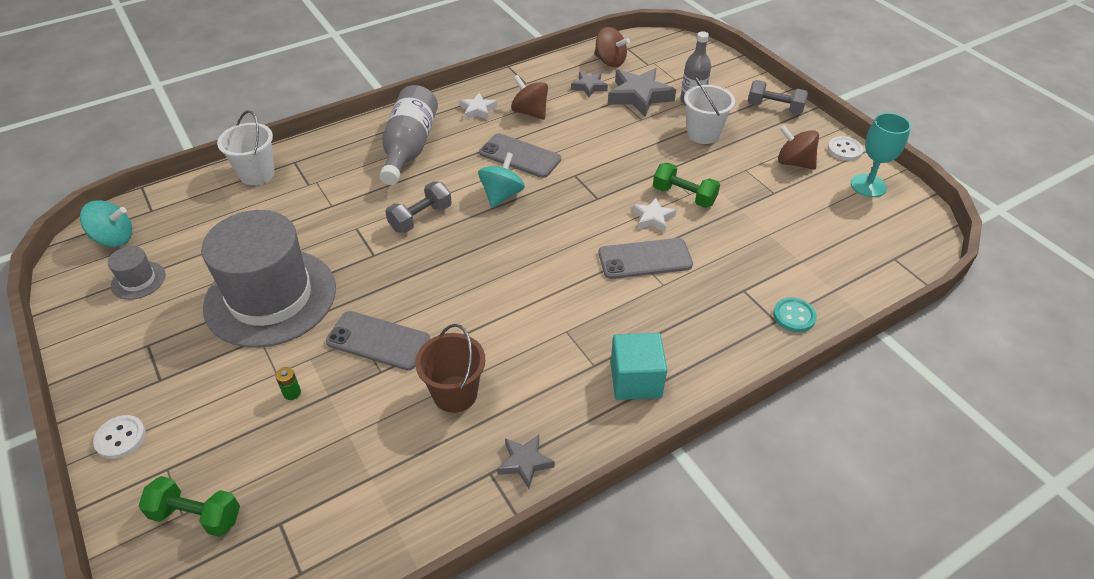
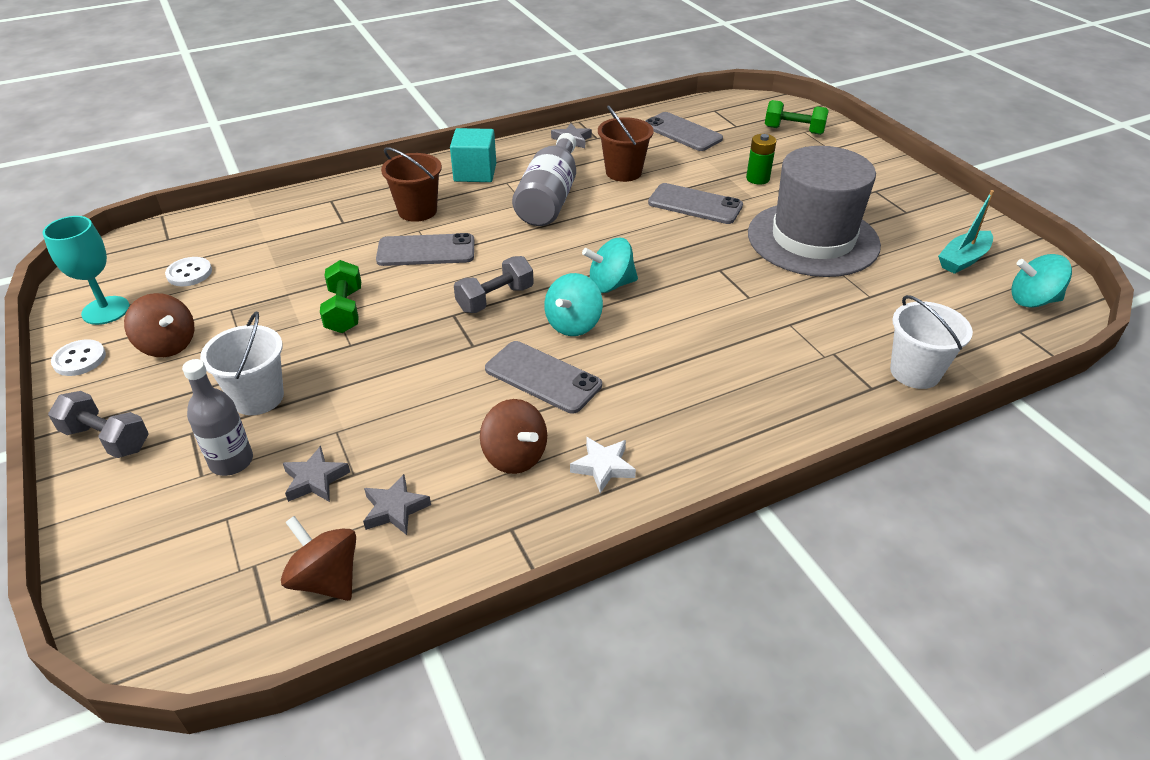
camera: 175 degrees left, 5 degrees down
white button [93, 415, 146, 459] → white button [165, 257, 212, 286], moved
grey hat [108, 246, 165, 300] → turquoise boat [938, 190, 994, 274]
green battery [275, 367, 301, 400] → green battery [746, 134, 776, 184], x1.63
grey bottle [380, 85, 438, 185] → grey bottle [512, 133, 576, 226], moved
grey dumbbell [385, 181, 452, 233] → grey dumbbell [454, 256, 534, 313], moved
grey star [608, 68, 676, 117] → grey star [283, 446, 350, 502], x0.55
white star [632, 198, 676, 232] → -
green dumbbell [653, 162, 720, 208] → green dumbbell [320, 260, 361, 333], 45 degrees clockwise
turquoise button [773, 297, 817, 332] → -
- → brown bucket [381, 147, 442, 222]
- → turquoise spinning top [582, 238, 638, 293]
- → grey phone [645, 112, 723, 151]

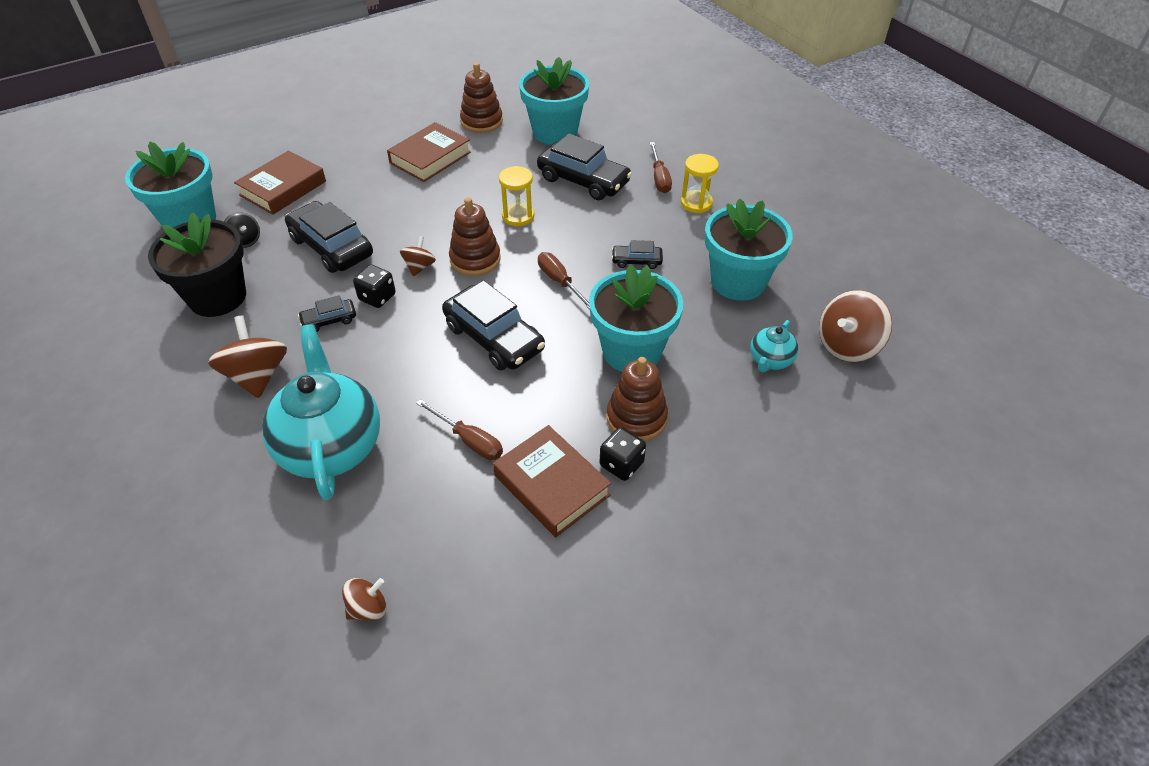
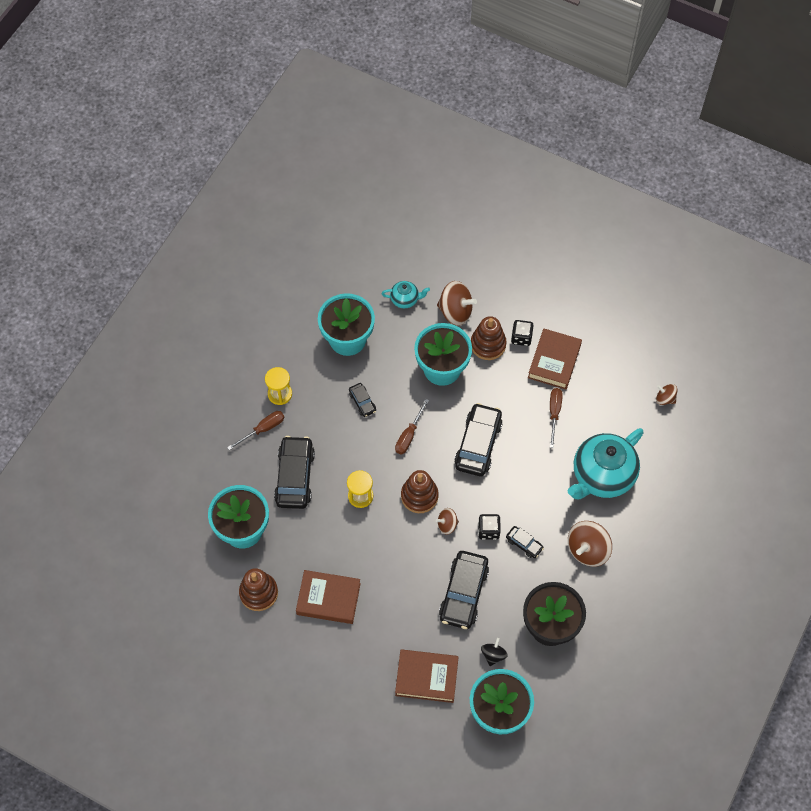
camera: 120 degrees left, 15 degrees up
brown spinning top [819, 290, 892, 362] → brown spinning top [437, 281, 477, 326], moved

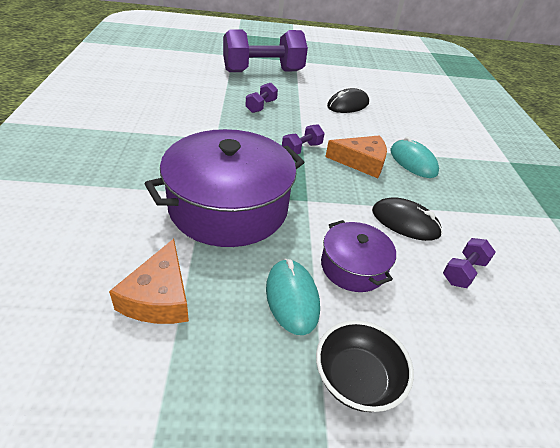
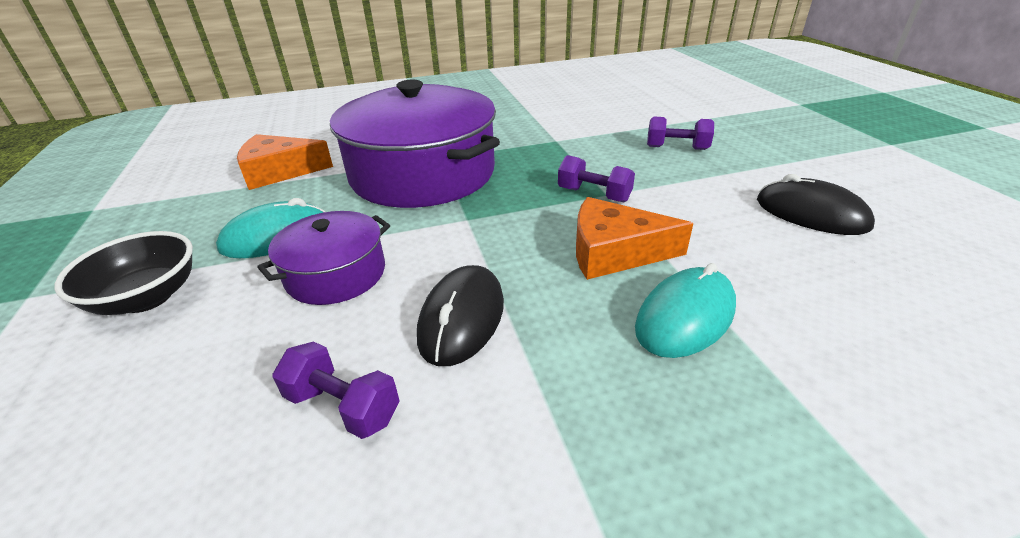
camera: 80 degrees right, 5 degrees down
purple dumbbell [223, 29, 308, 72] → -
orange cheese [325, 135, 387, 178] → orange cheese [576, 197, 694, 280], 105 degrees clockwise

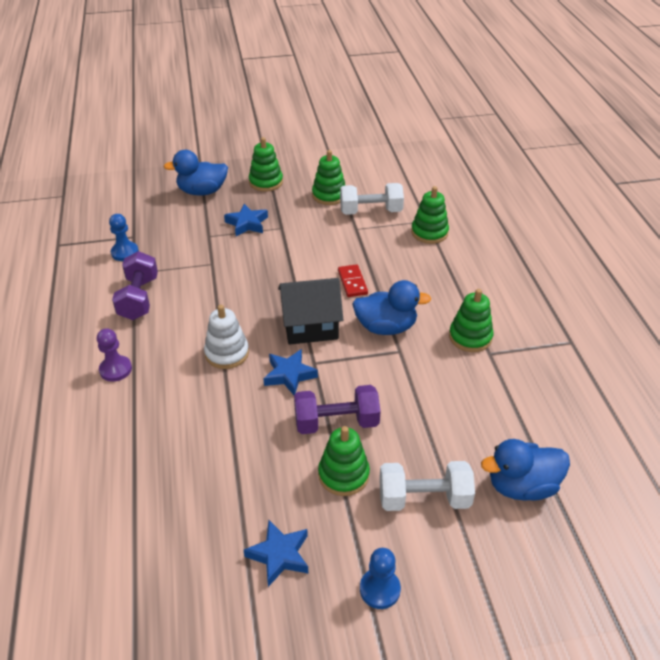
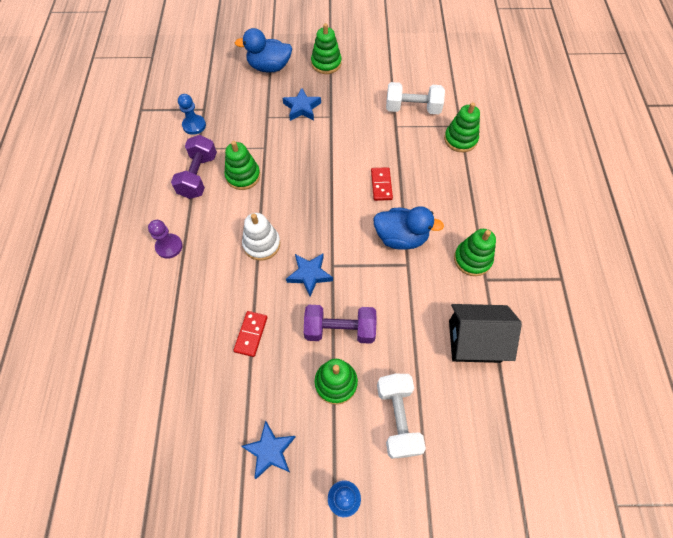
camera: 10 degrees right, 20 degrees up
black house [278, 278, 344, 345] → black house [449, 304, 522, 363], moved
green stacking toy [312, 150, 346, 205] → green stacking toy [224, 141, 260, 190], moved
white dumbbell [379, 461, 475, 511] → white dumbbell [377, 374, 426, 459], 75 degrees clockwise
blue duck [481, 439, 570, 501] → -
- → red domino [233, 311, 268, 357]

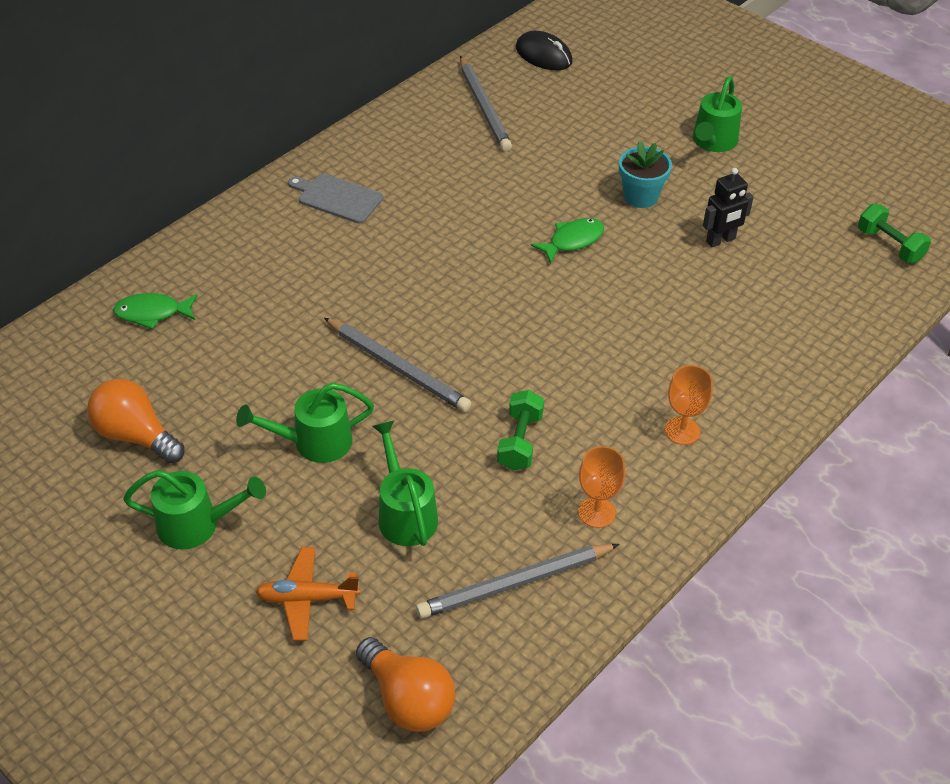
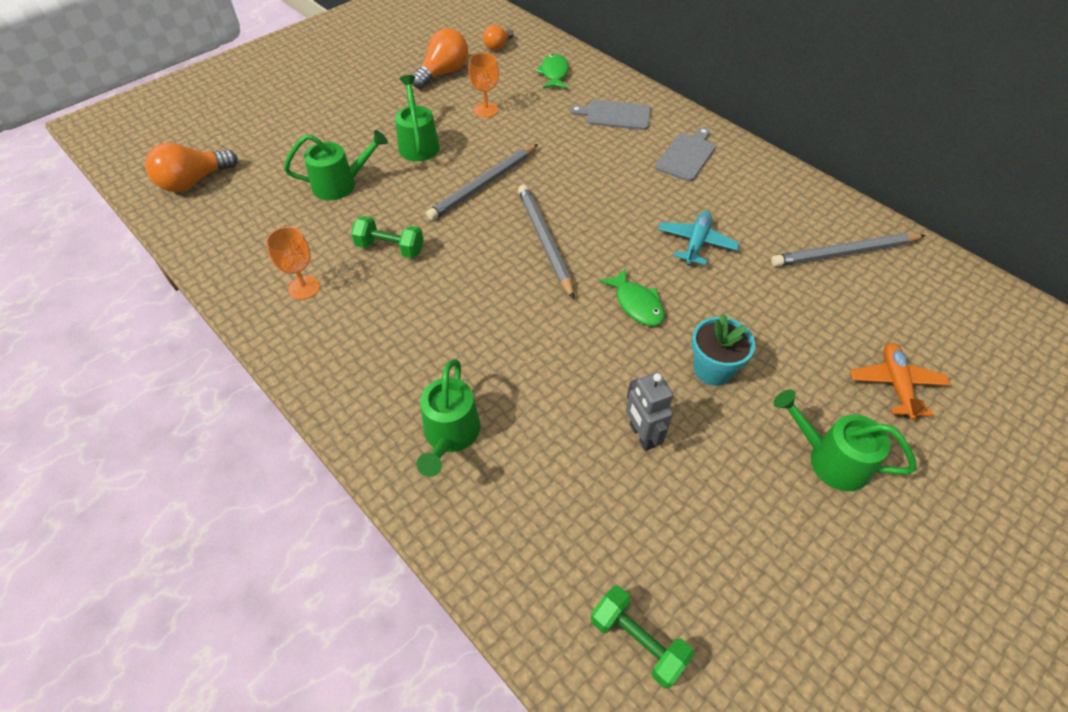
camera: 95 degrees right, 5 degrees up
green watering can [123, 470, 266, 549] → green watering can [417, 359, 480, 477], moved
orange plane [256, 547, 360, 641] → orange plane [850, 343, 950, 420], moved
grey pencil [416, 544, 620, 619] → grey pencil [518, 185, 574, 299], moved
black mouse [516, 31, 573, 70] → -
orange goblet [665, 365, 713, 445] → orange goblet [468, 53, 499, 118], moved
black robot [703, 168, 754, 247] → grey robot [626, 372, 673, 451]
green dumbbell [858, 204, 931, 263] → green dumbbell [591, 586, 694, 688], 75 degrees clockwise
- → orange light bulb [483, 25, 514, 51]
- → grey cutting board [570, 100, 651, 130]
- → turquoise plane [658, 211, 740, 266]

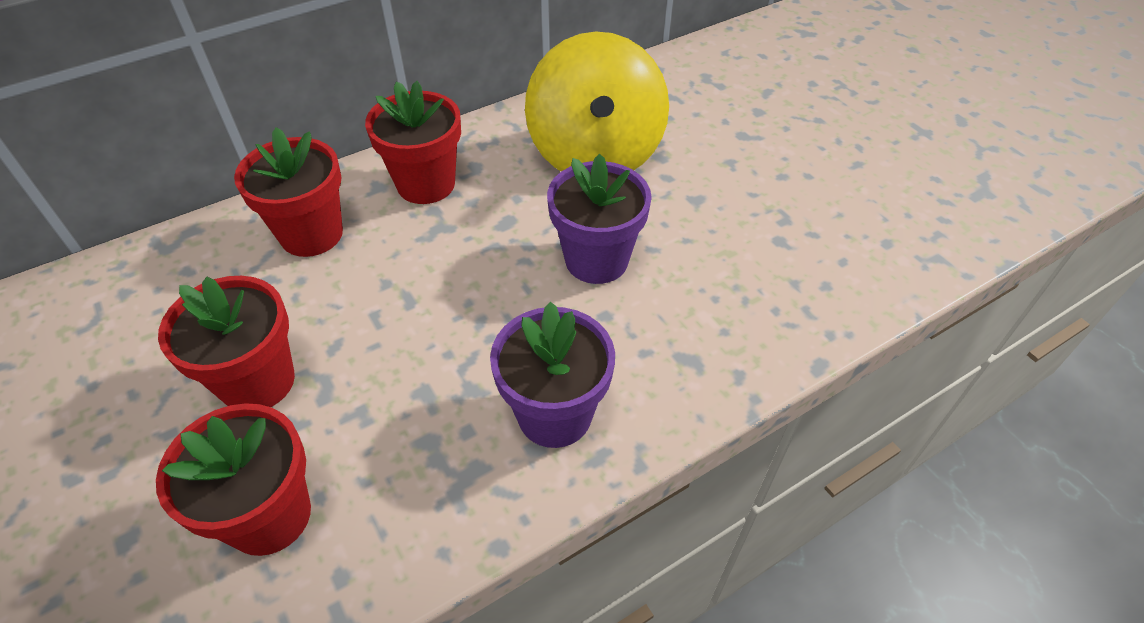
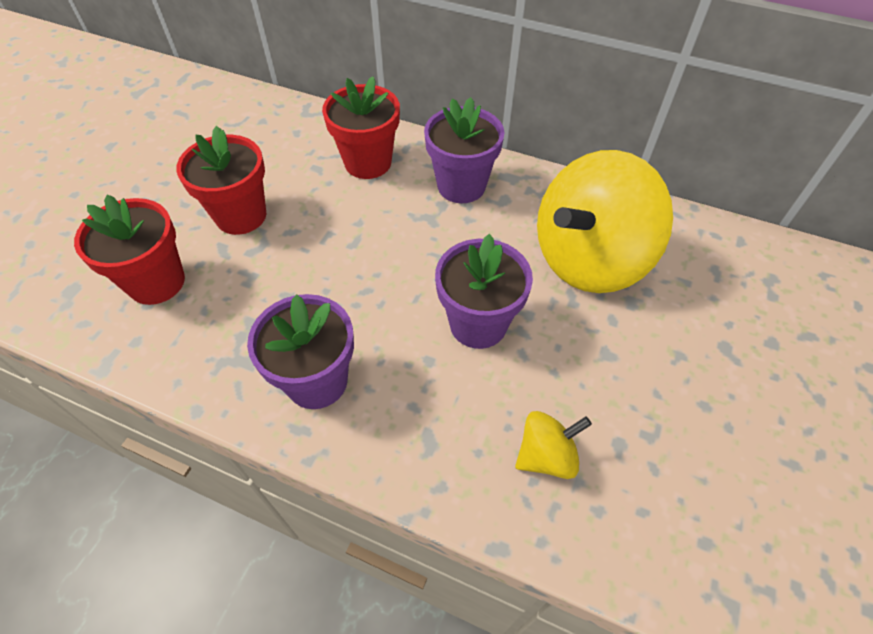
camera: 55 degrees right, 5 degrees up
red flower pot [365, 81, 461, 204] → purple flower pot [424, 97, 504, 203]
- → yellow spinning top [515, 411, 592, 479]

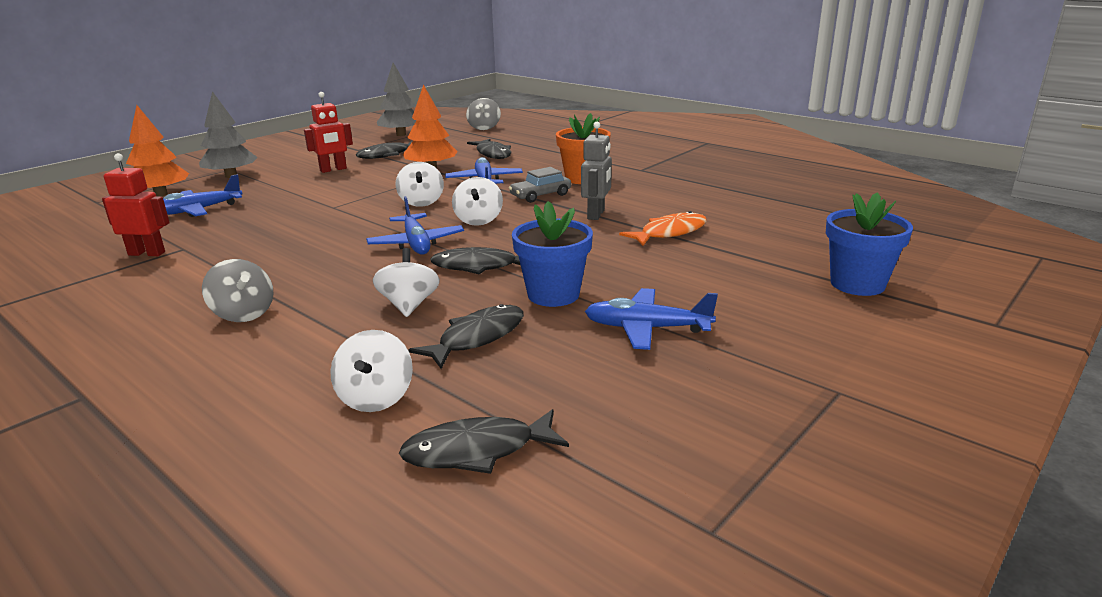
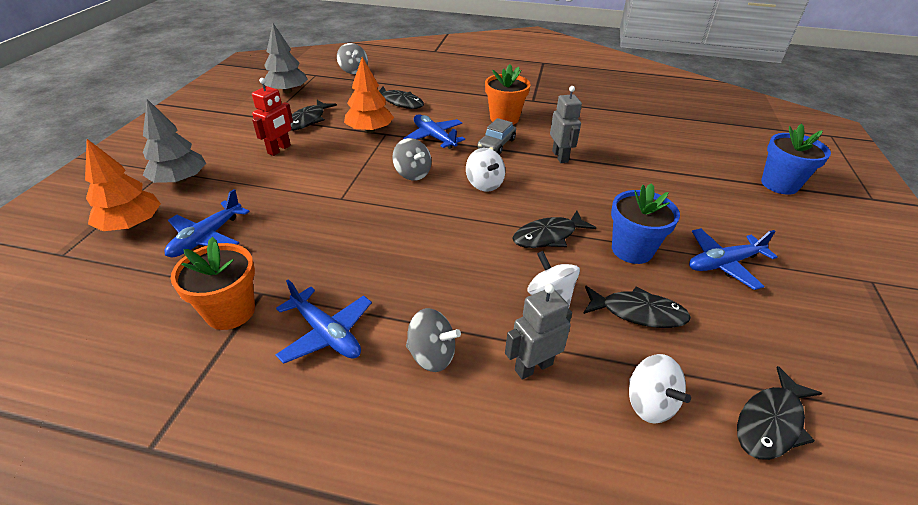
camera: 30 degrees left, 15 degrees up
red robot [102, 153, 170, 256] → orange flower pot [170, 237, 255, 330]
blue plane [366, 196, 464, 255] → blue plane [275, 279, 372, 364], moved
white spinning top [396, 162, 444, 207] → grey spinning top [392, 138, 431, 181]
black fish [408, 304, 524, 369] → black fish [583, 286, 691, 328], 90 degrees clockwise
orange fish [619, 211, 707, 246] → -
- → grey robot [505, 284, 572, 380]

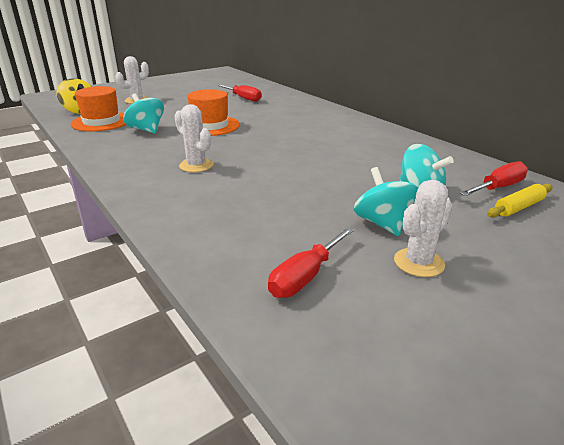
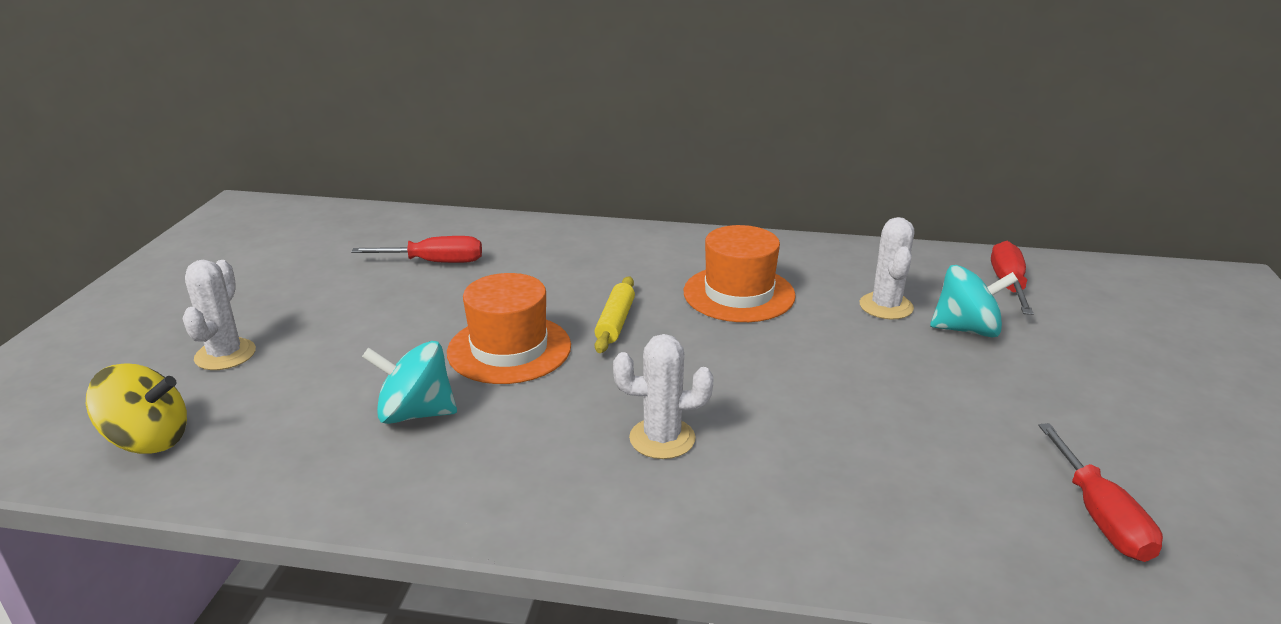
camera: 45 degrees left, 0 degrees up
orange hat [70, 86, 126, 132] → orange hat [684, 225, 796, 322], moved
turquoise spinning top [354, 167, 418, 236] → -
white cactus [394, 180, 452, 277] → white cactus [860, 217, 914, 319], moved
yellow rolling pin [487, 184, 552, 218] → yellow rolling pin [594, 276, 635, 353], moved

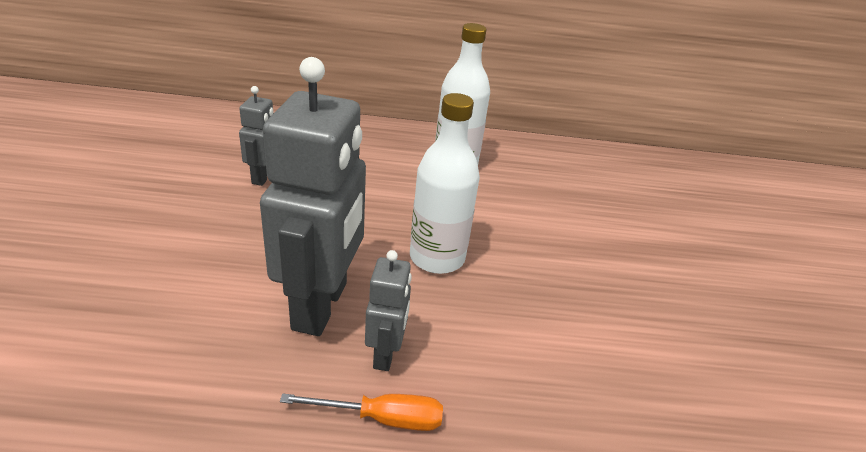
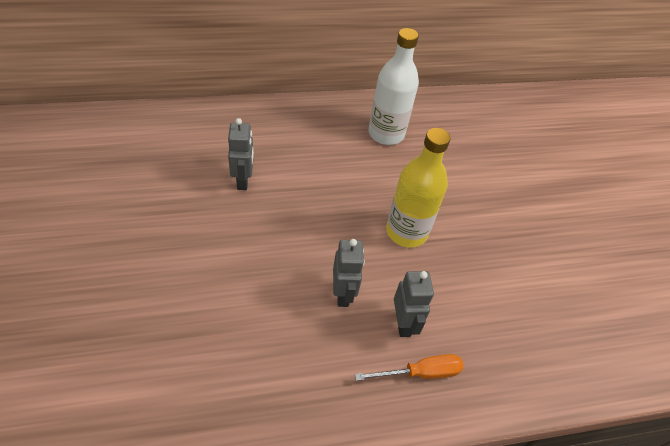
camera: 15 degrees left, 15 degrees up
grey robot [260, 57, 366, 336] → grey robot [333, 239, 365, 307], x0.49
white bottle [410, 93, 480, 274] → yellow bottle [386, 128, 451, 248]

